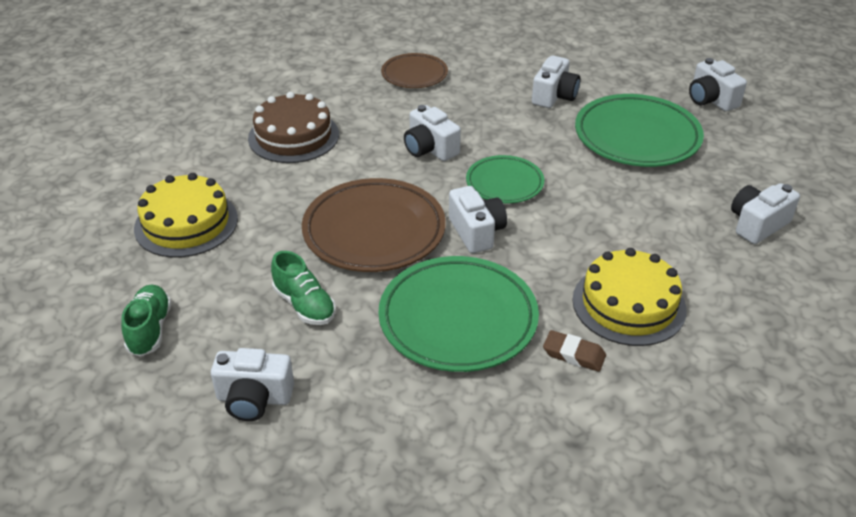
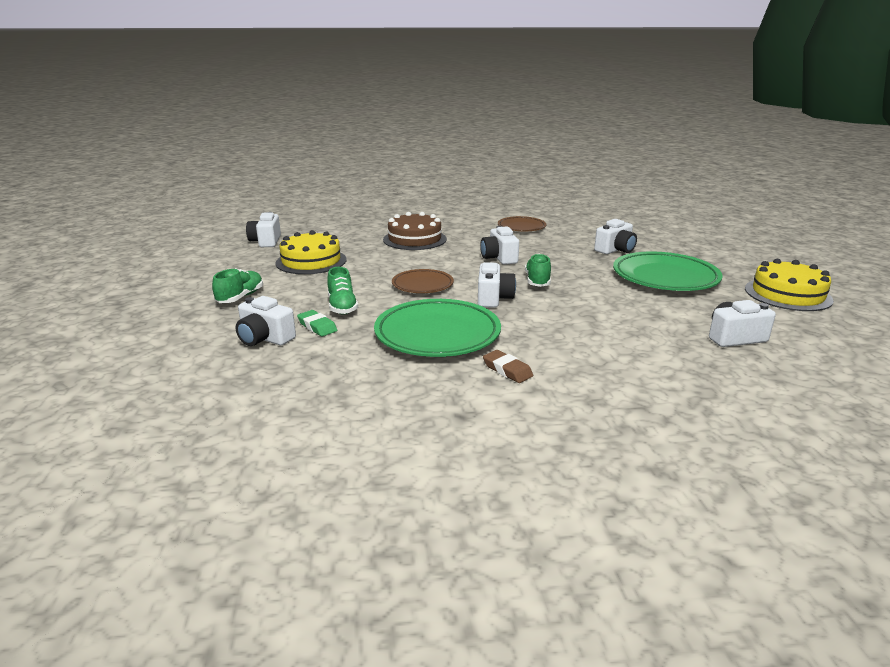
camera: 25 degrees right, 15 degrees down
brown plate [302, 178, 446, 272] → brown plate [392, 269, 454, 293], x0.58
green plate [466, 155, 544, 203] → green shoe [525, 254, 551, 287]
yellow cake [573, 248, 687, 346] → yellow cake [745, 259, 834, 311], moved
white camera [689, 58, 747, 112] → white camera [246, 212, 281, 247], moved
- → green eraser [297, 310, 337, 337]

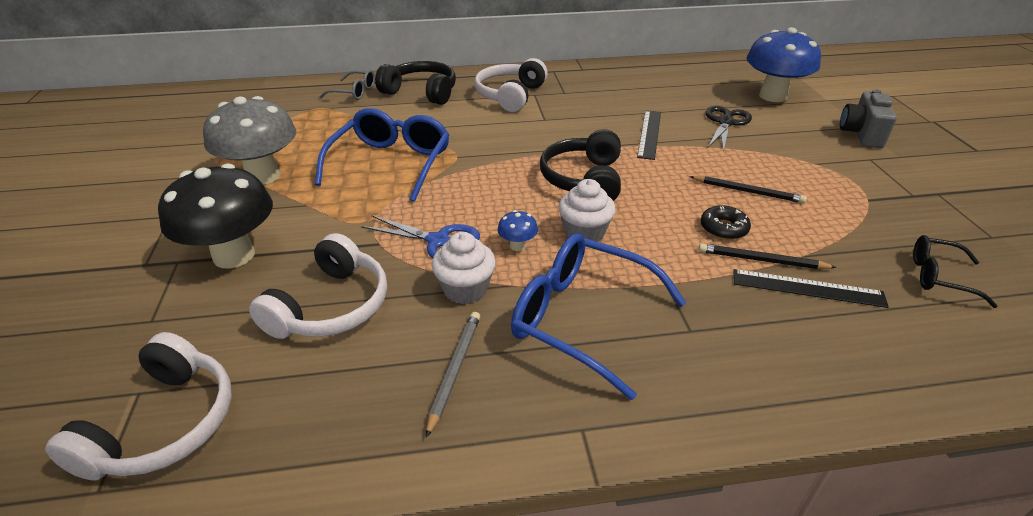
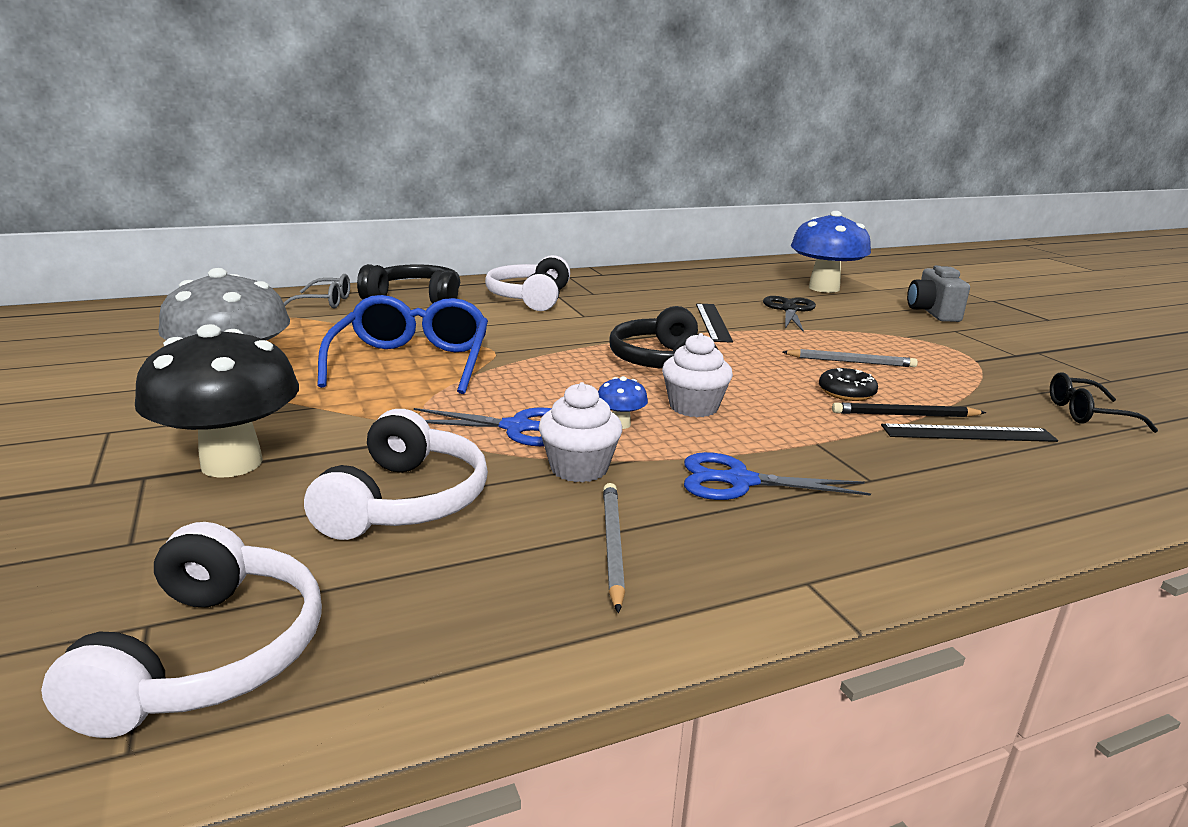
camera: 15 degrees left, 15 degrees down
blue glasses [511, 233, 686, 400] → blue scissors [684, 452, 871, 500]
black pencil [689, 176, 807, 204] → grey pencil [782, 349, 918, 367]

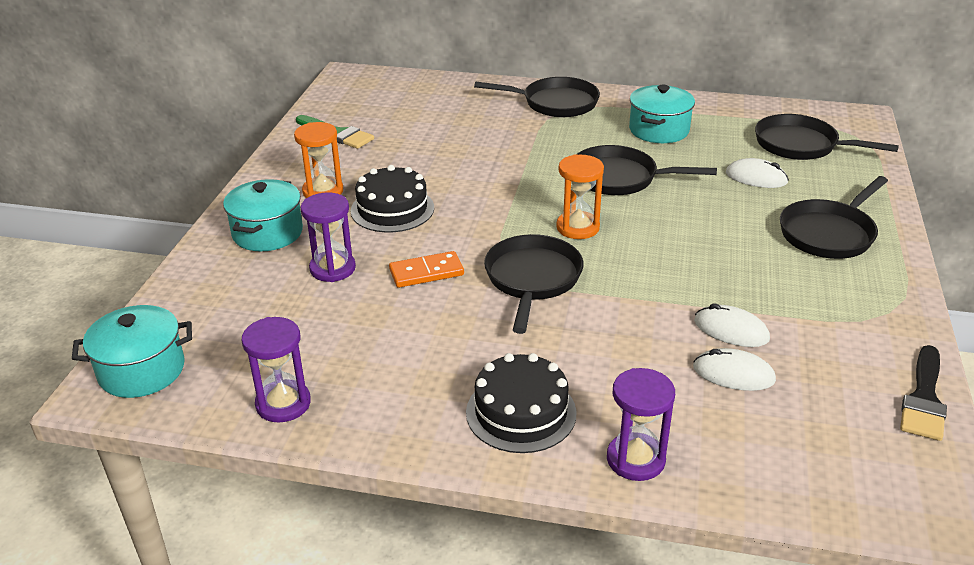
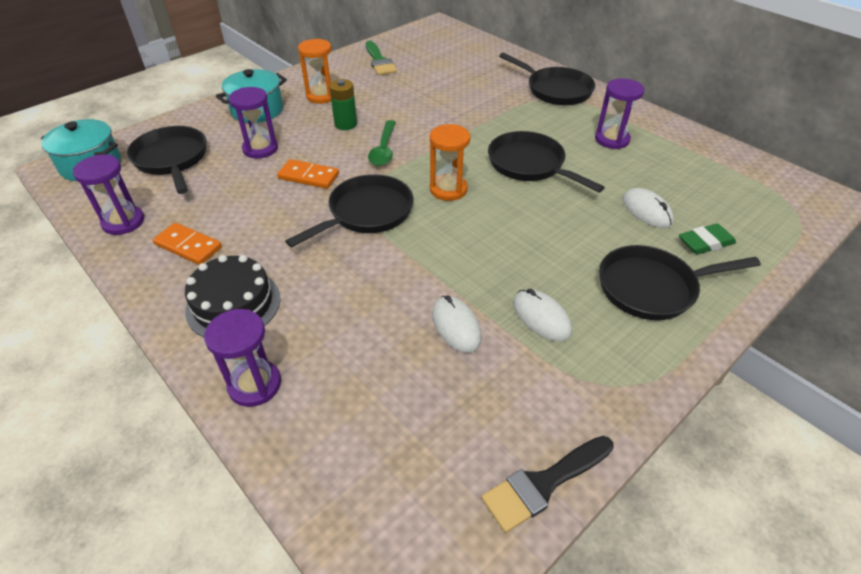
camera: 35 degrees right, 10 degrees up
black cake [351, 165, 434, 232] → green battery [329, 79, 357, 130]
turquoise pot [629, 85, 695, 143] → purple hourglass [595, 79, 644, 149]
white mouse [693, 348, 776, 391] → white mouse [513, 289, 572, 341], moved
black pan [755, 114, 899, 160] → black pan [127, 126, 206, 194], moved
- → orange domino [153, 222, 222, 265]
- → green spoon [368, 120, 396, 166]
- → green eraser [679, 224, 736, 255]

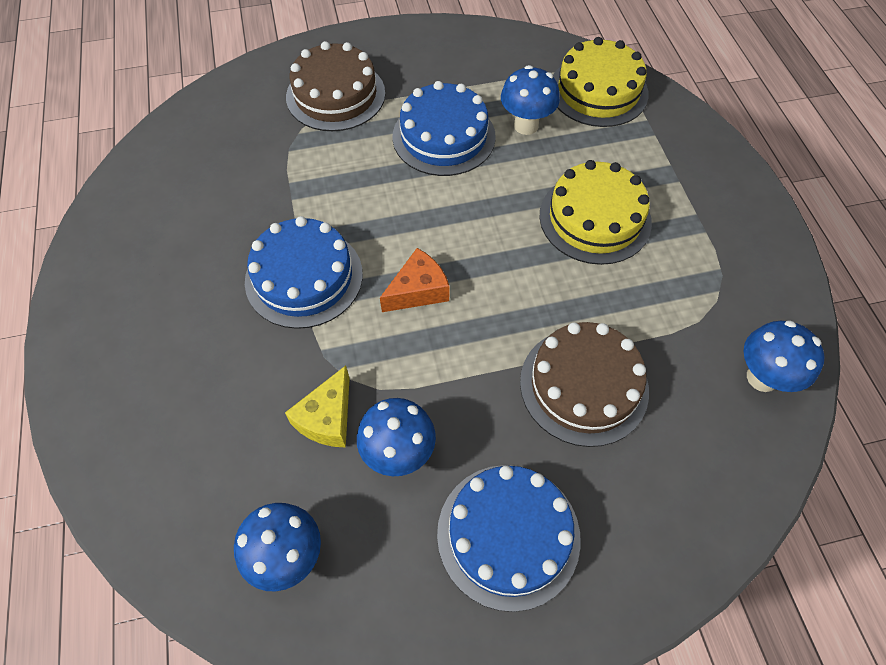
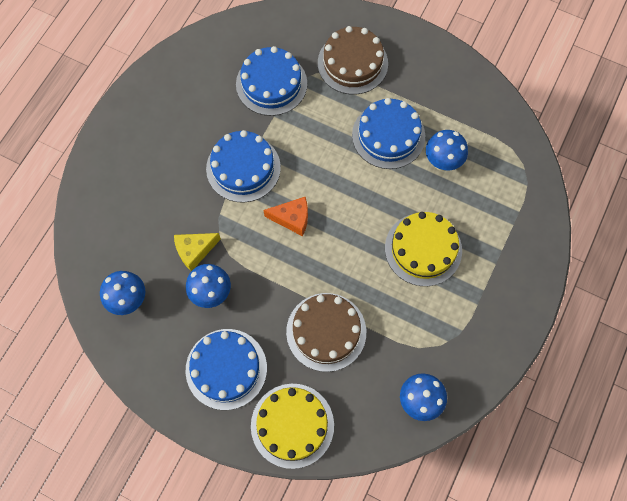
camera: 40 degrees right, 10 degrees up
yellow cake [553, 37, 648, 127] → yellow cake [251, 384, 334, 469], moved
- → blue cake [236, 46, 307, 116]

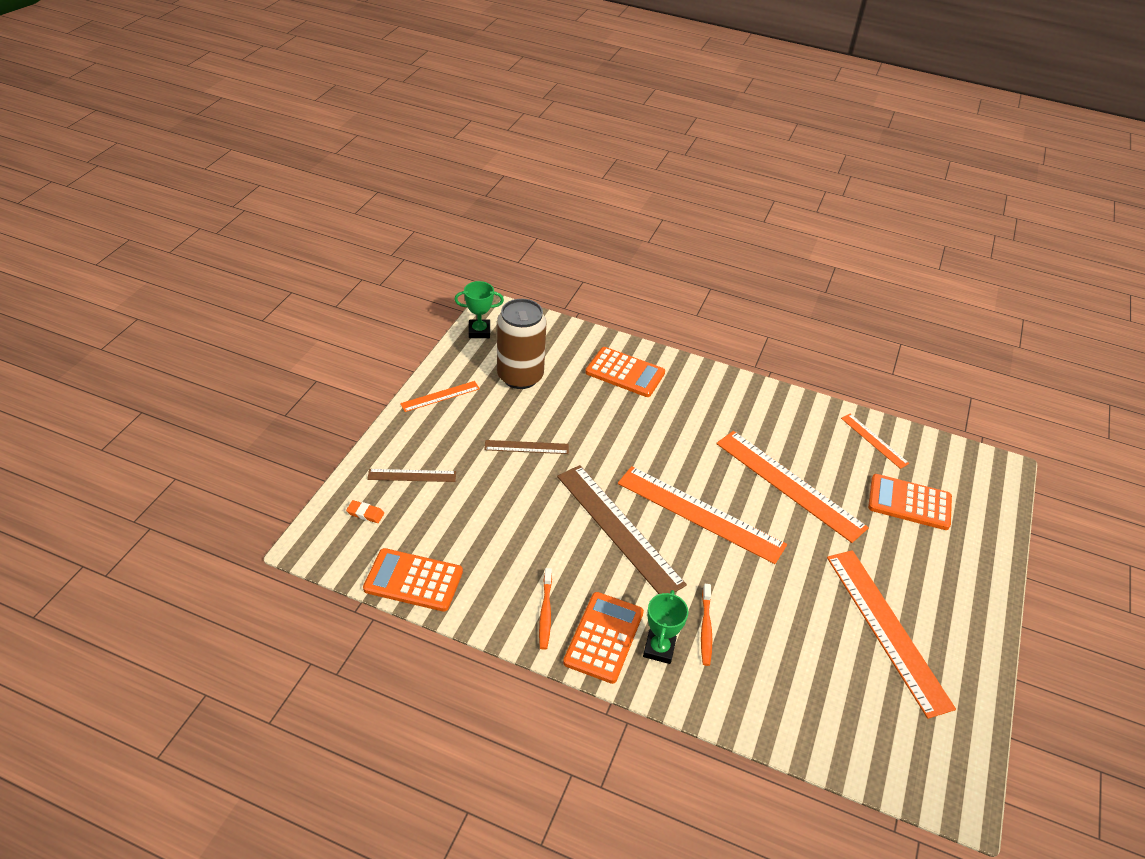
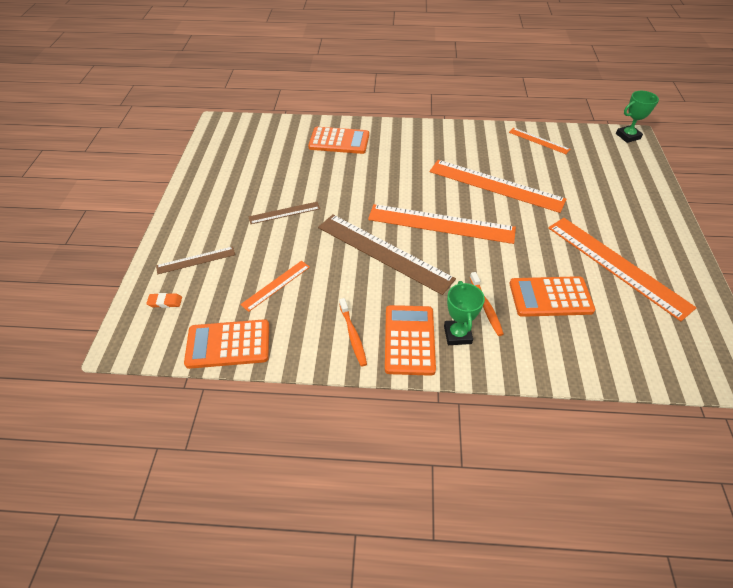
camera: 15 degrees left, 5 degrees up
orange ruler [400, 381, 480, 412] → orange ruler [240, 261, 310, 312], moved
green trophy [454, 281, 504, 338] → green trophy [616, 91, 659, 143], moved
brown can [497, 299, 546, 389] → -
orange calculator [868, 474, 952, 530] → orange calculator [510, 276, 595, 317], moved

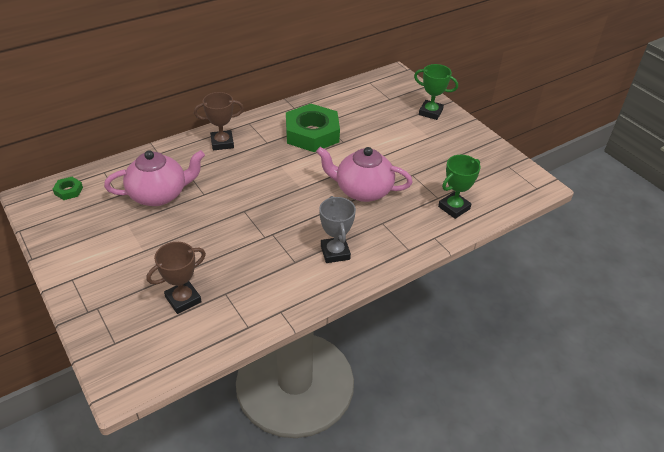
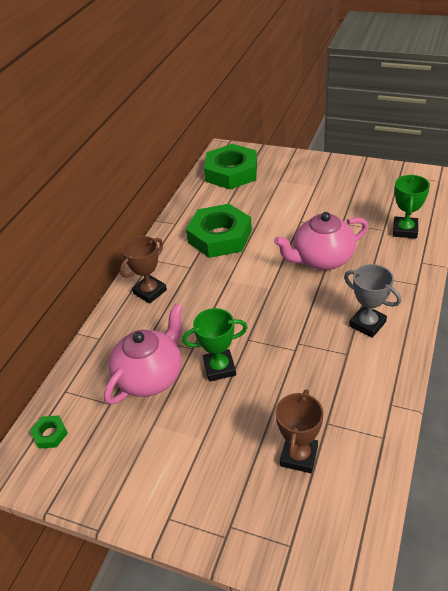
camera: 30 degrees left, 0 degrees up
green trophy [414, 64, 458, 120] → green trophy [182, 308, 248, 382], moved
- → green nut [204, 144, 257, 189]

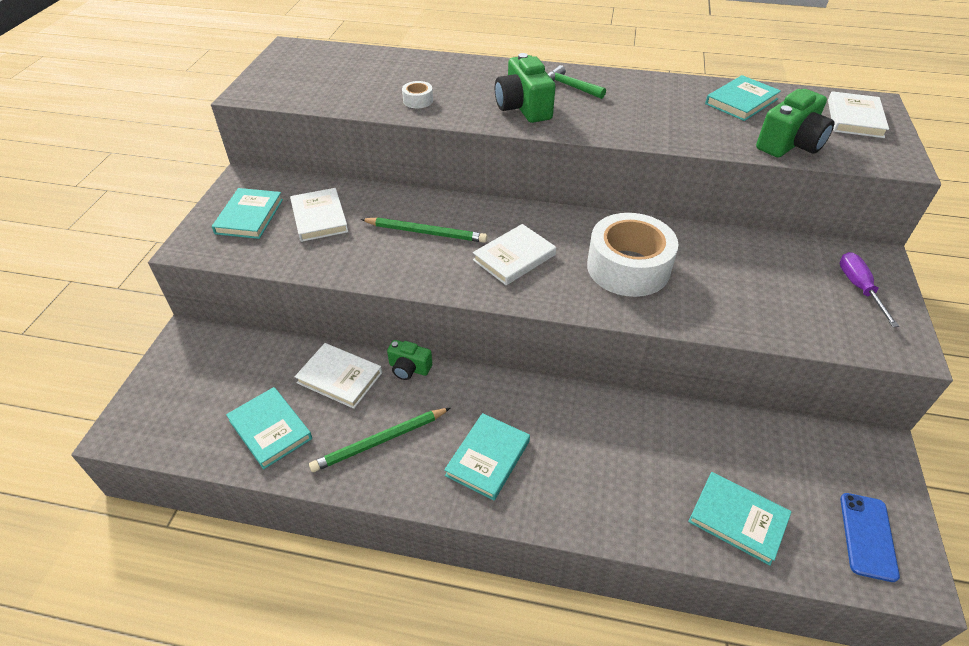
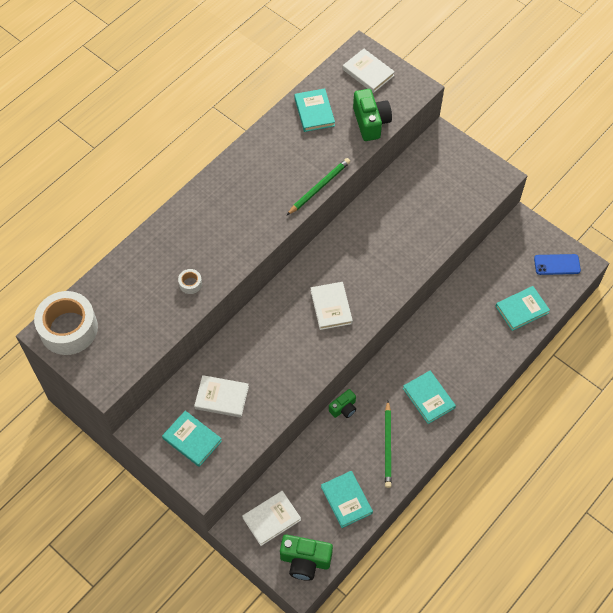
camera: 60 degrees left, 15 degrees up
turquoise book [226, 387, 312, 469] → turquoise book [321, 471, 373, 528], 75 degrees clockwise
white book [295, 343, 382, 409] → white book [242, 491, 301, 546], moved
green pencil [360, 217, 487, 243] → green pencil [287, 158, 350, 215], moved
green camera [495, 53, 555, 123] → green camera [280, 535, 333, 581], moved
green hammer [548, 65, 606, 99] → -
white tape [587, 213, 678, 297] → white tape [34, 291, 98, 355], moved
purple screwdriver [840, 252, 899, 327] → -
blue phone [840, 493, 900, 582] → blue phone [534, 254, 581, 275], 45 degrees counterclockwise

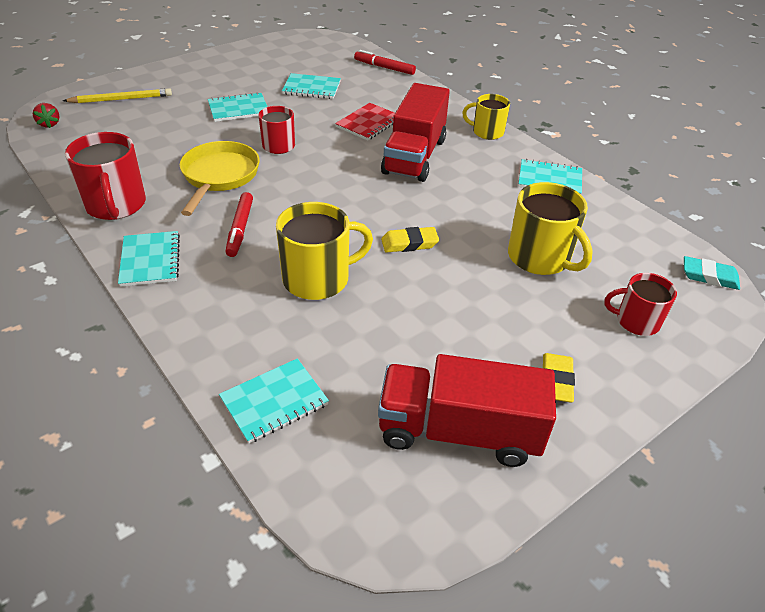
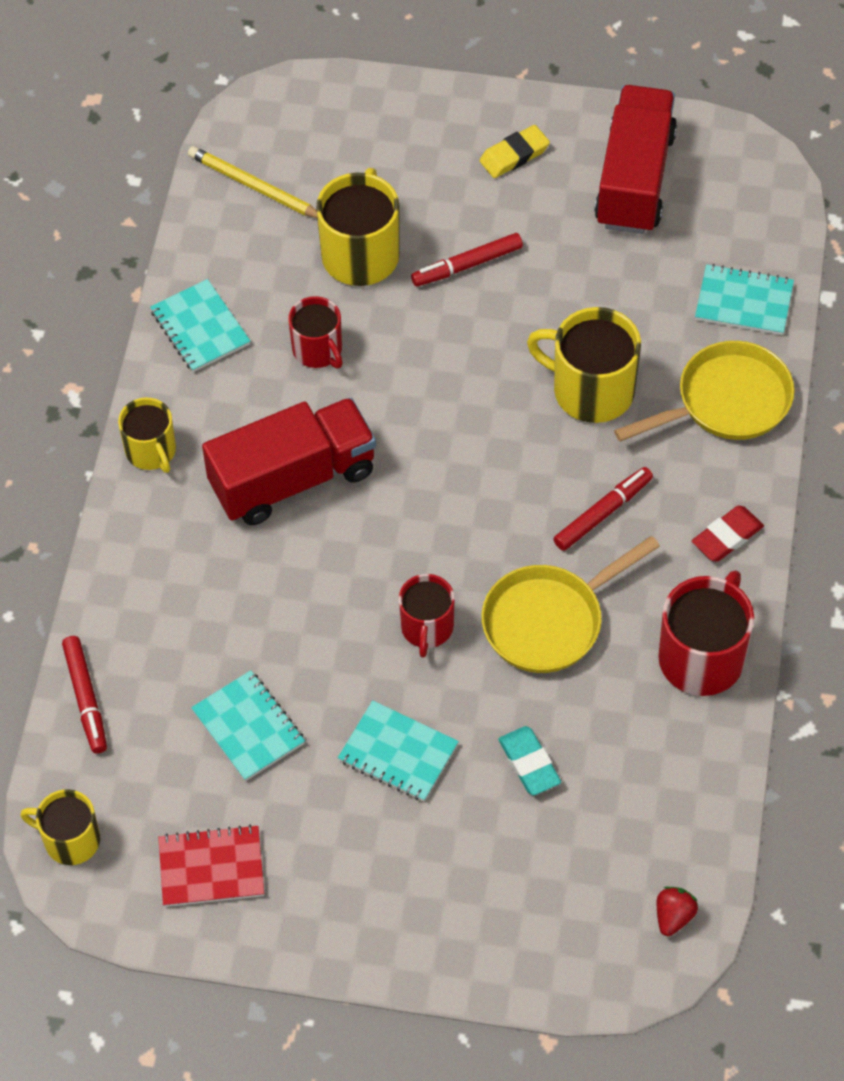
camera: 130 degrees left, 15 degrees up
yellow pencil [63, 88, 172, 103] → yellow pencil [188, 146, 317, 218], moved
turquoise notebook [118, 231, 180, 287] → red eraser [692, 506, 764, 562]
red notebook [335, 103, 395, 141] → red notebook [158, 825, 264, 907], moved
red truck [378, 354, 556, 467] → red truck [594, 85, 677, 234], 135 degrees counterclockwise
yellow eraser [381, 227, 439, 252] → -
red mug [604, 273, 677, 336] → red mug [288, 296, 343, 368], moved
turquoise eraser [684, 256, 740, 290] → turquoise eraser [498, 726, 561, 795], moved
- → yellow mug [20, 789, 100, 865]
- → red marker [411, 233, 523, 287]
- → yellow pan [614, 341, 795, 442]

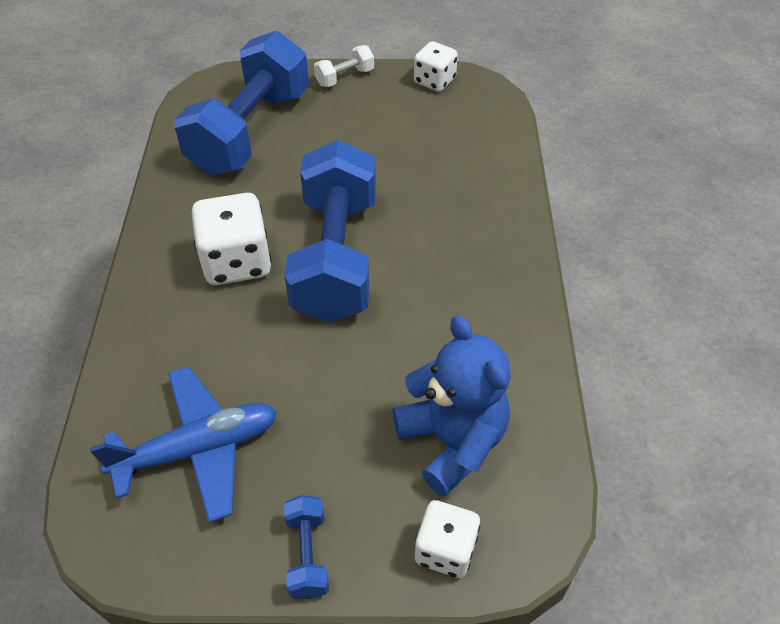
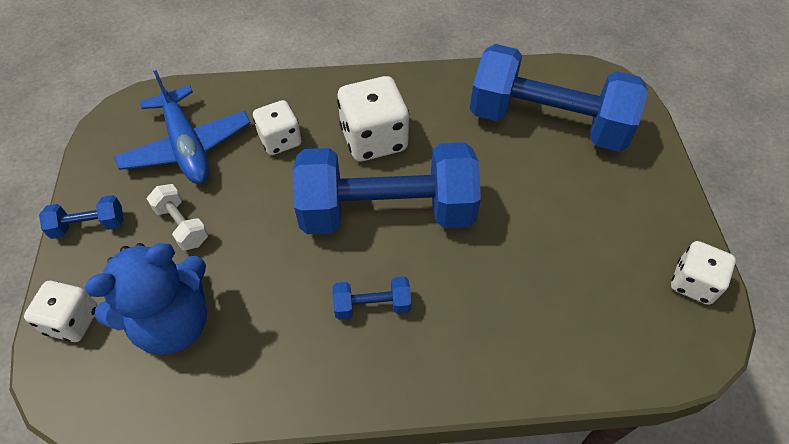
camera: 85 degrees right, 5 degrees up
white dumbbell [314, 45, 374, 87] → white dumbbell [147, 184, 208, 250], moved
- → white dice [253, 100, 302, 155]
- → blue dumbbell [333, 277, 411, 320]

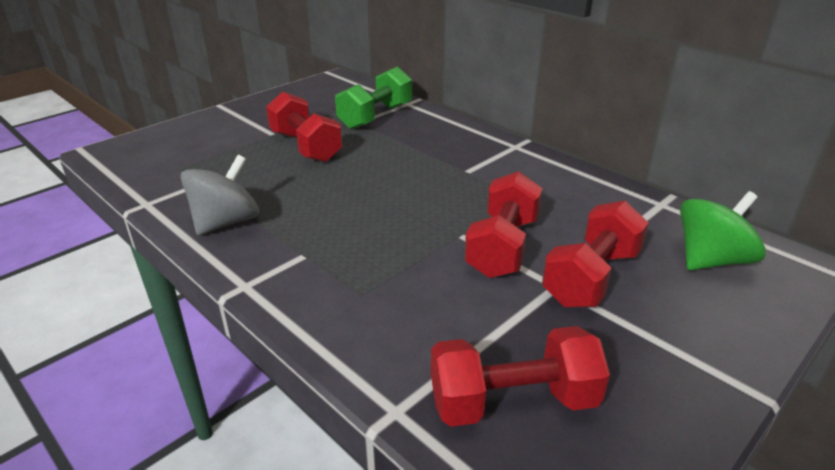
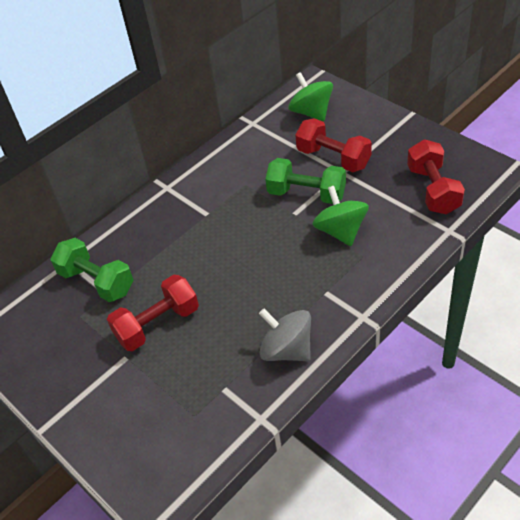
camera: 85 degrees left, 15 degrees up
red dumbbell [464, 171, 542, 278] → green dumbbell [265, 158, 346, 204]
- → green spinning top [312, 186, 369, 246]

